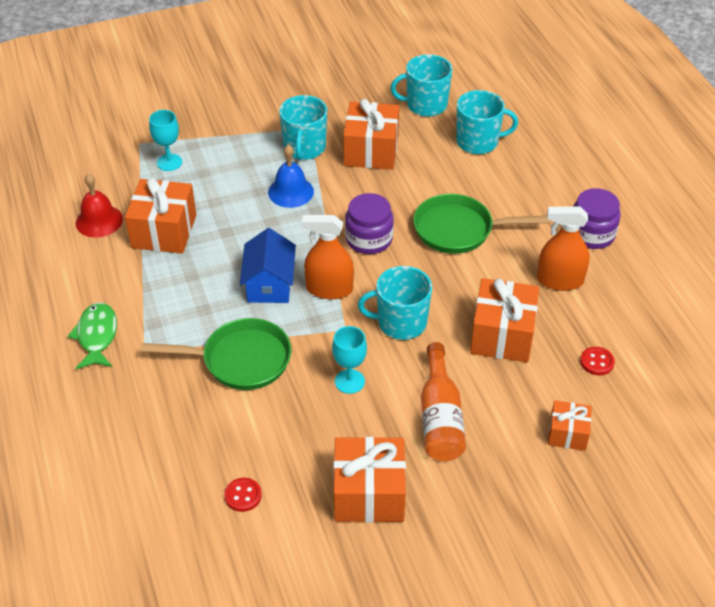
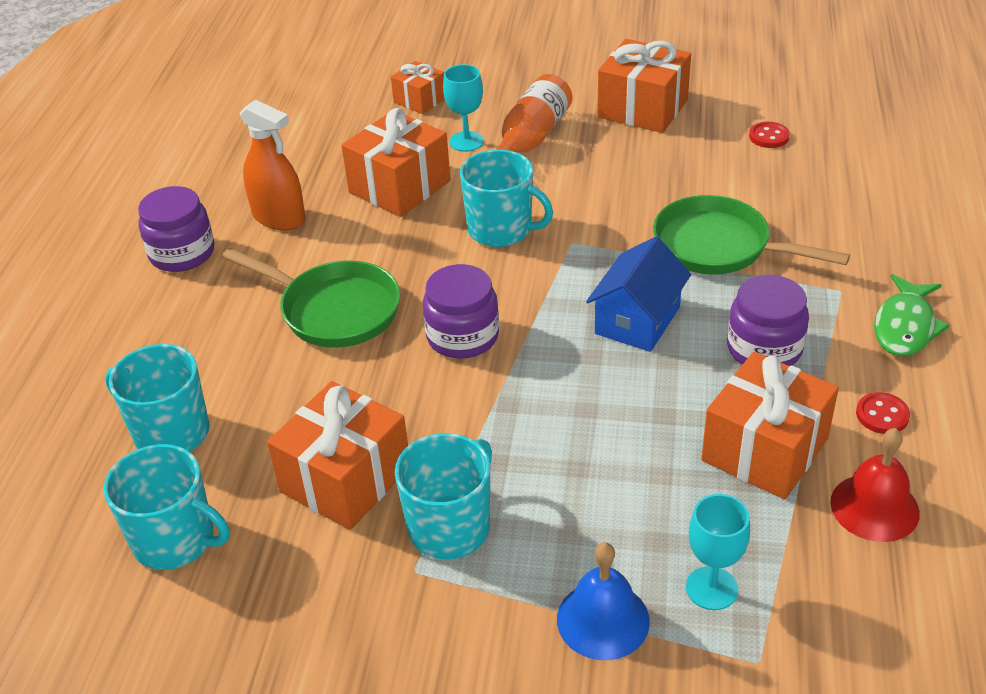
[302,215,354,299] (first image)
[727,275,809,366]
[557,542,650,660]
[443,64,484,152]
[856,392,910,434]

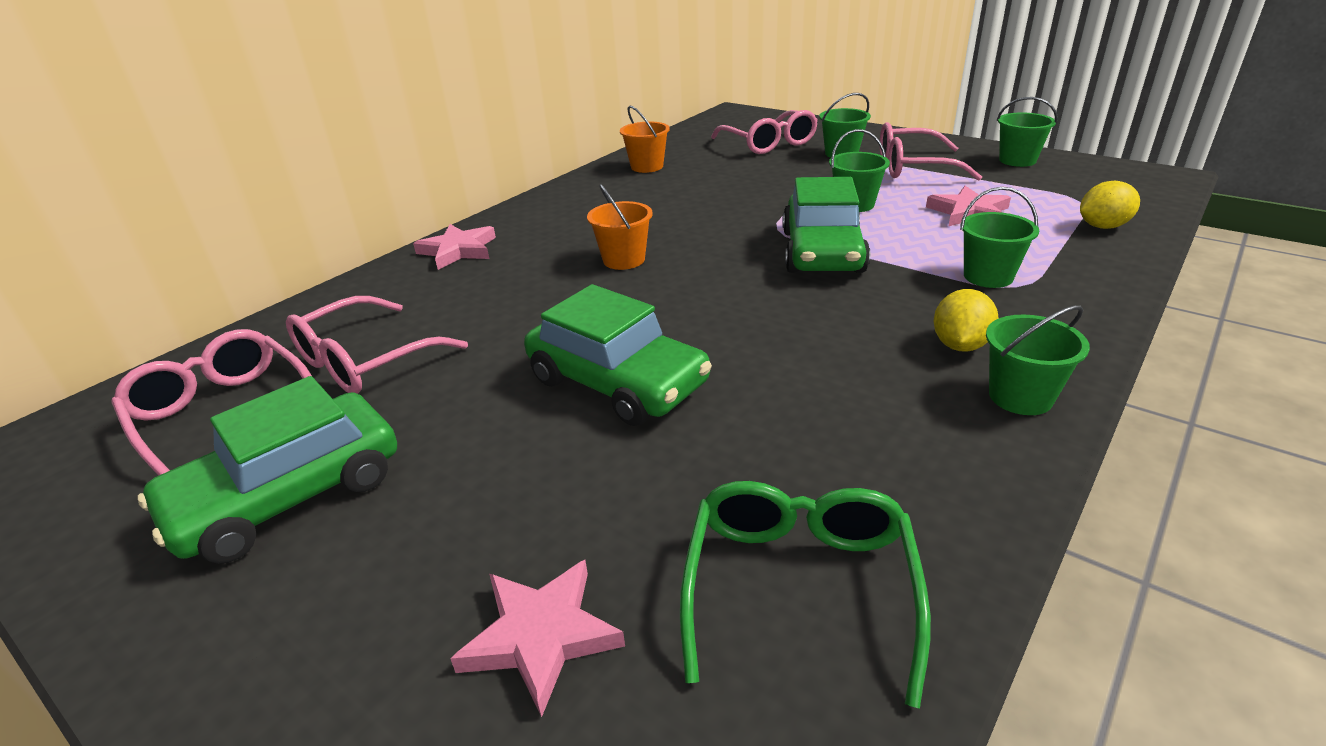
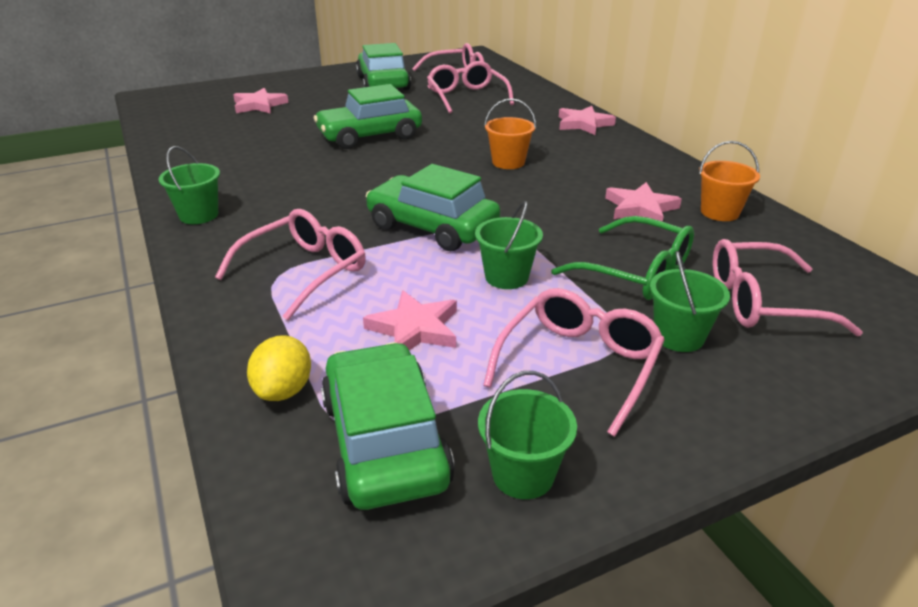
[933,289,999,352] (first image)
[321,342,455,510]
[605,182,682,222]
[551,216,694,300]
[215,209,366,320]

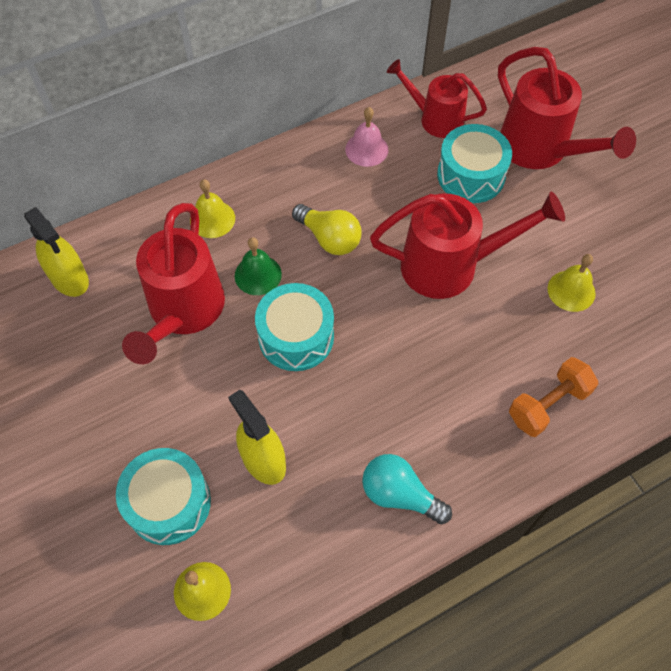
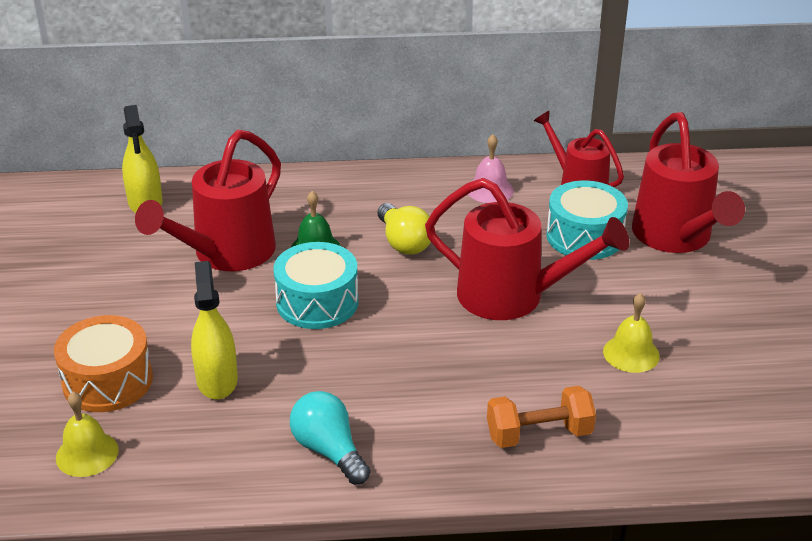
[190,179,235,238] (first image)
[54,315,153,412]

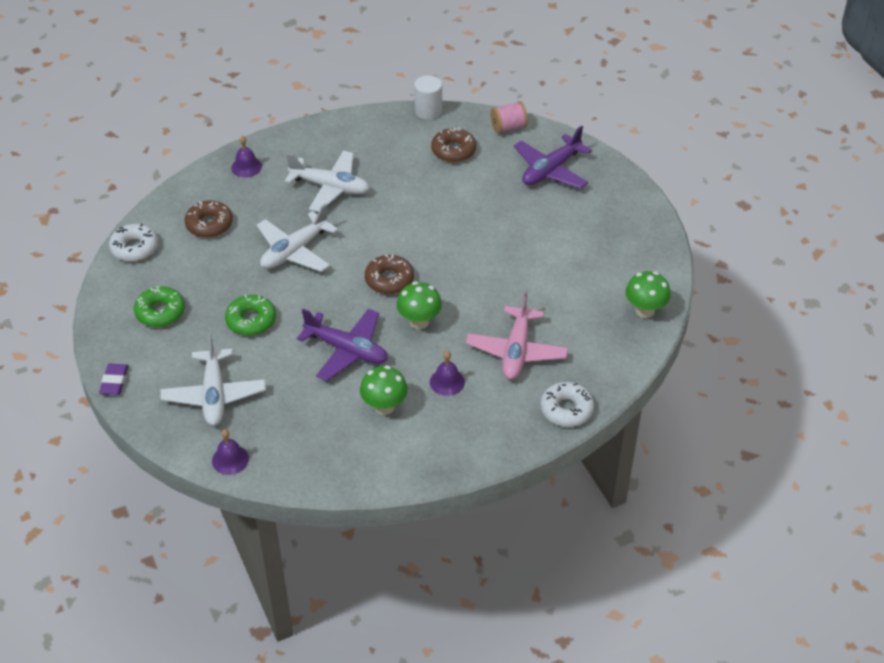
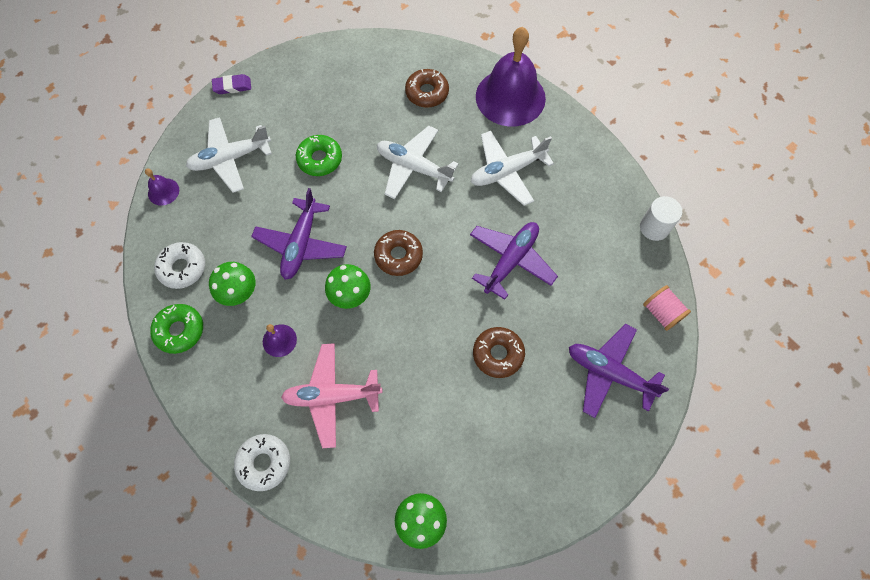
[470,222,558,300]
[154,242,205,289]
[150,304,203,354]
[473,327,525,378]
[471,131,554,206]
[476,27,546,126]

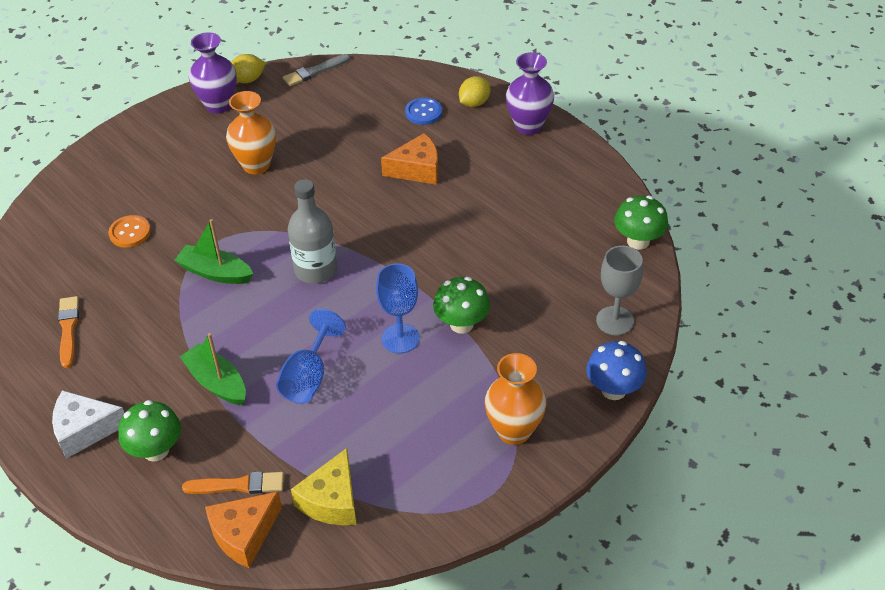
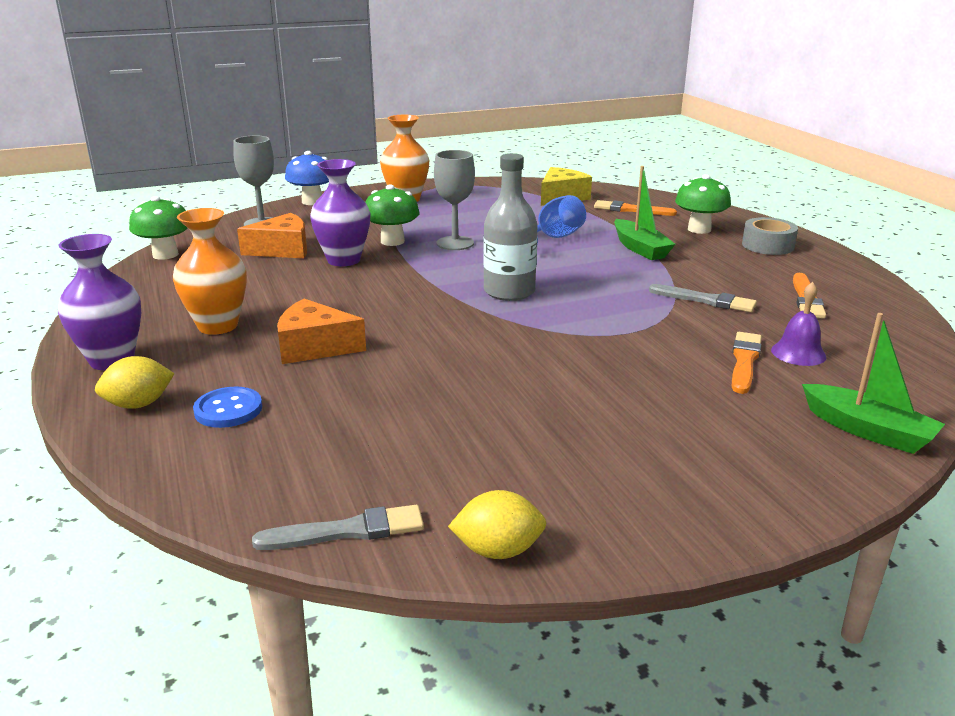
[649,284,757,312]
[771,282,826,366]
[802,313,945,454]
[310,159,371,266]
[237,213,307,258]
[173,208,247,335]
[742,217,798,255]
[732,332,762,394]
[434,150,475,250]

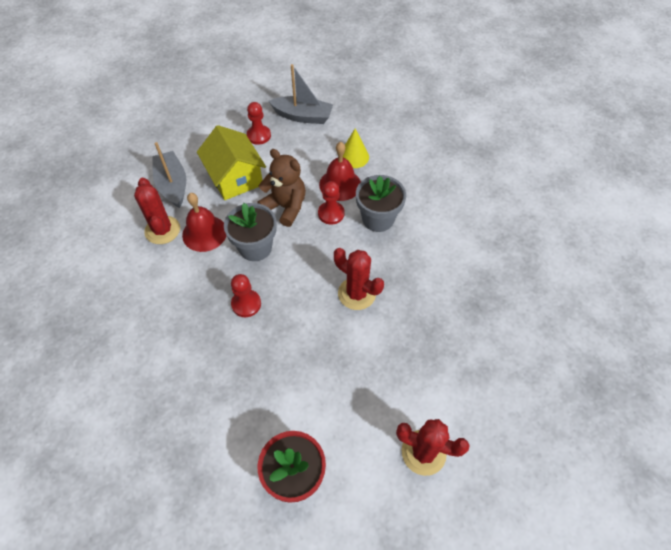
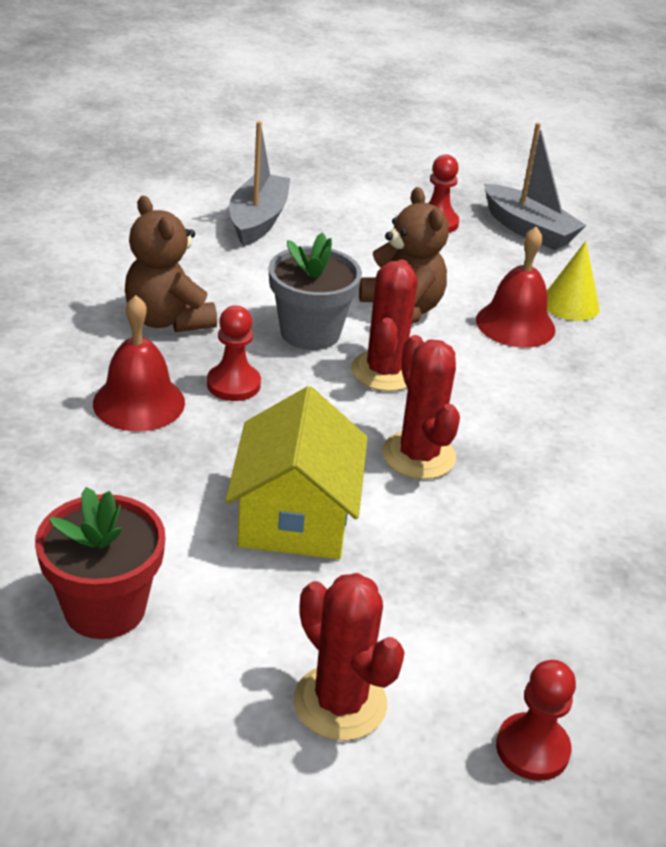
[356,175,406,232] (first image)
[125,196,217,332]
[351,260,418,391]
[93,295,185,432]
[225,386,368,559]
[496,660,576,781]

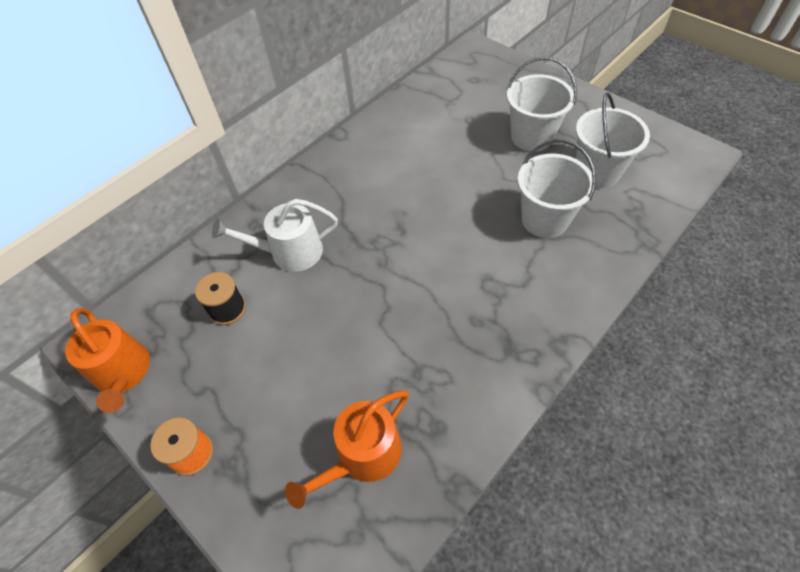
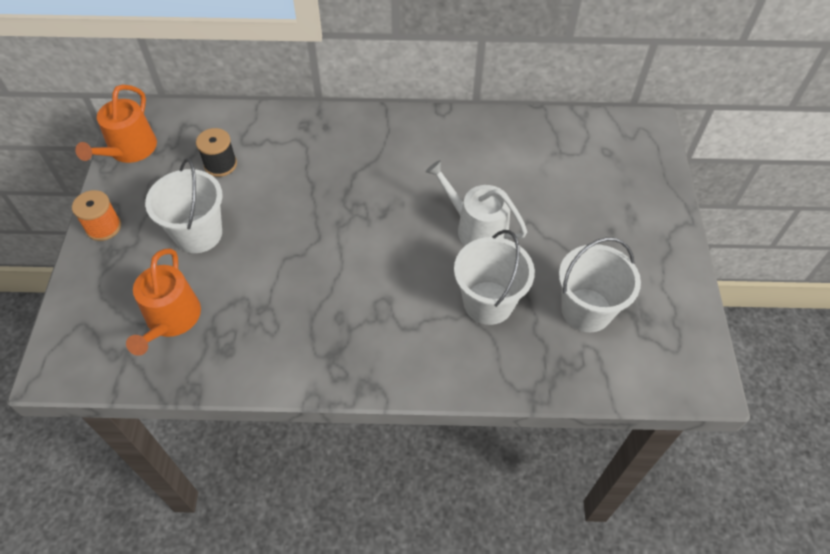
[426,160,527,246]
[145,158,223,253]
[126,249,201,356]

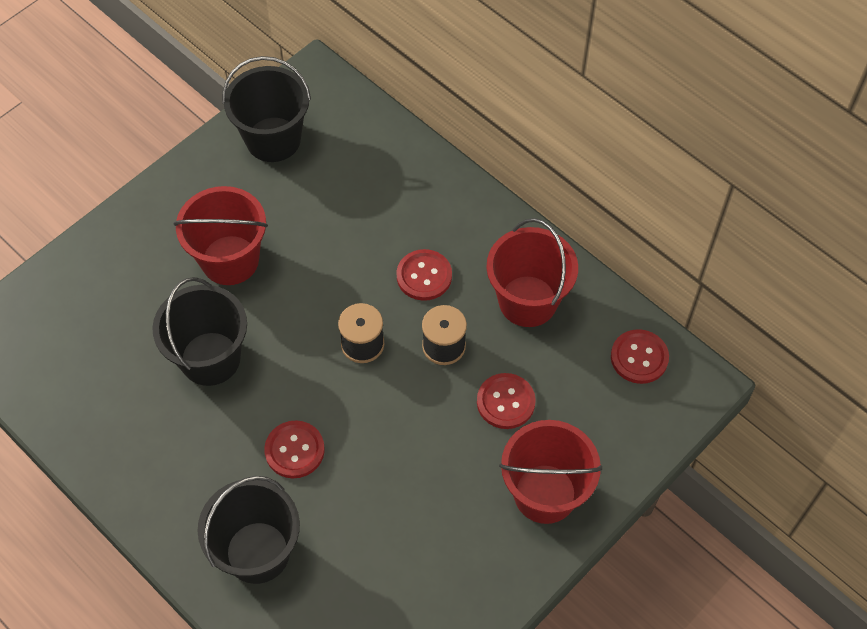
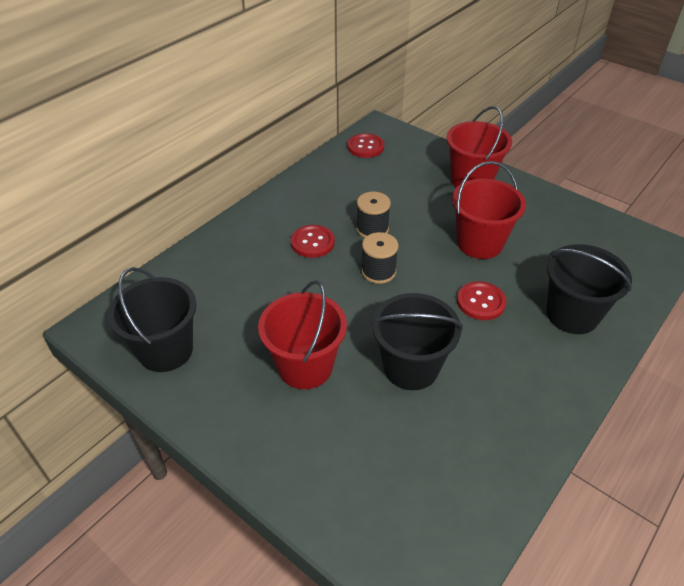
[477,373,536,429] (first image)
[452,161,526,259]

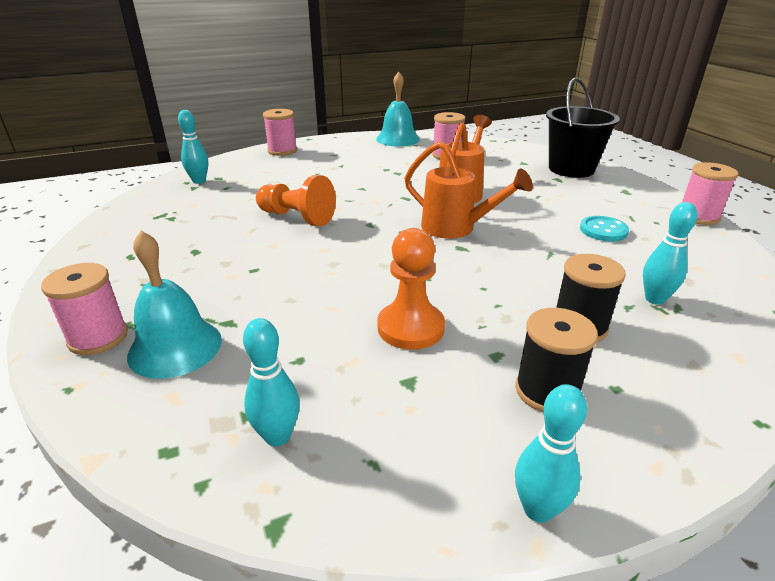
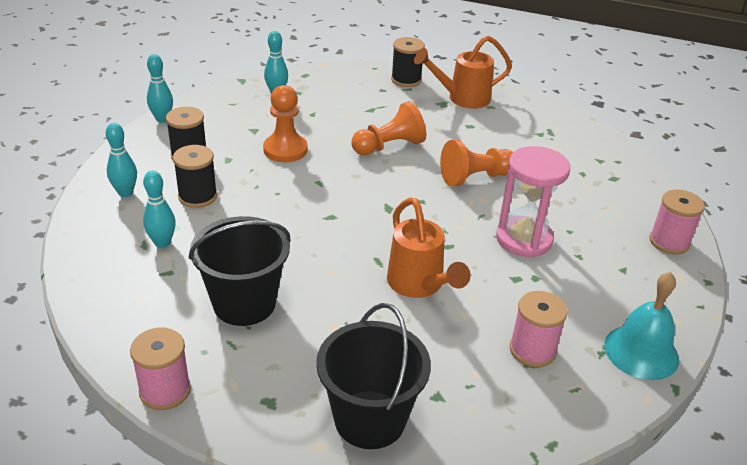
[127,230,222,379] (first image)
[351,101,426,155]
[496,146,570,257]
[106,123,137,197]
[414,36,512,109]
[189,216,291,326]
[391,37,425,87]

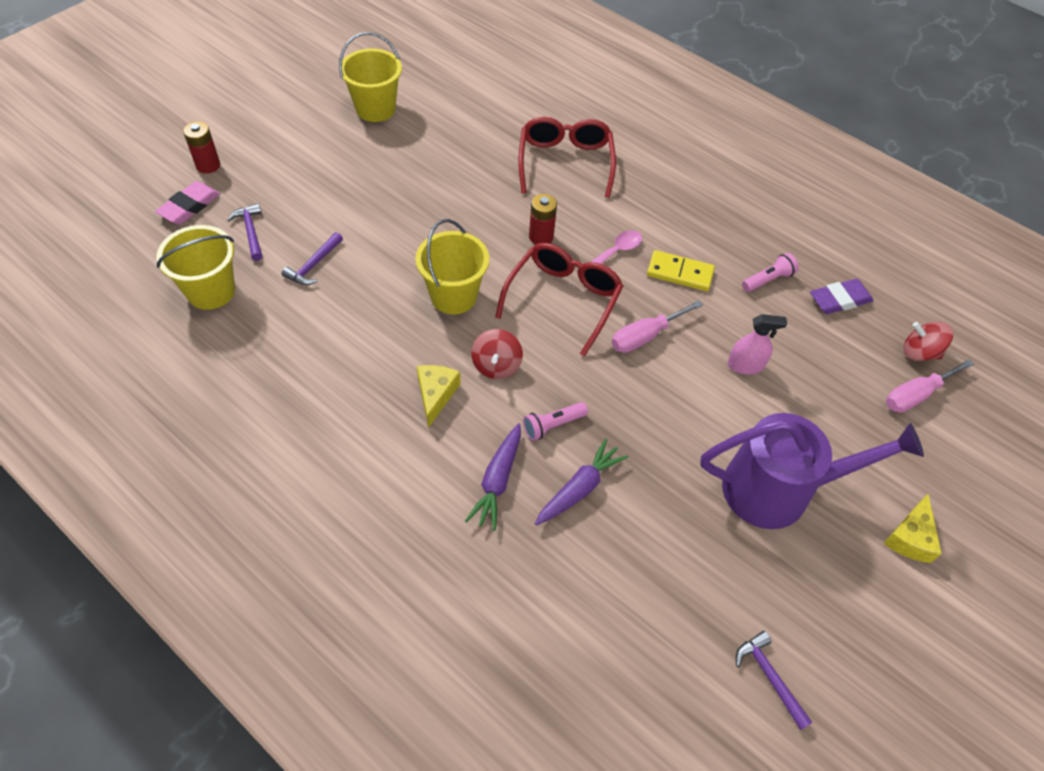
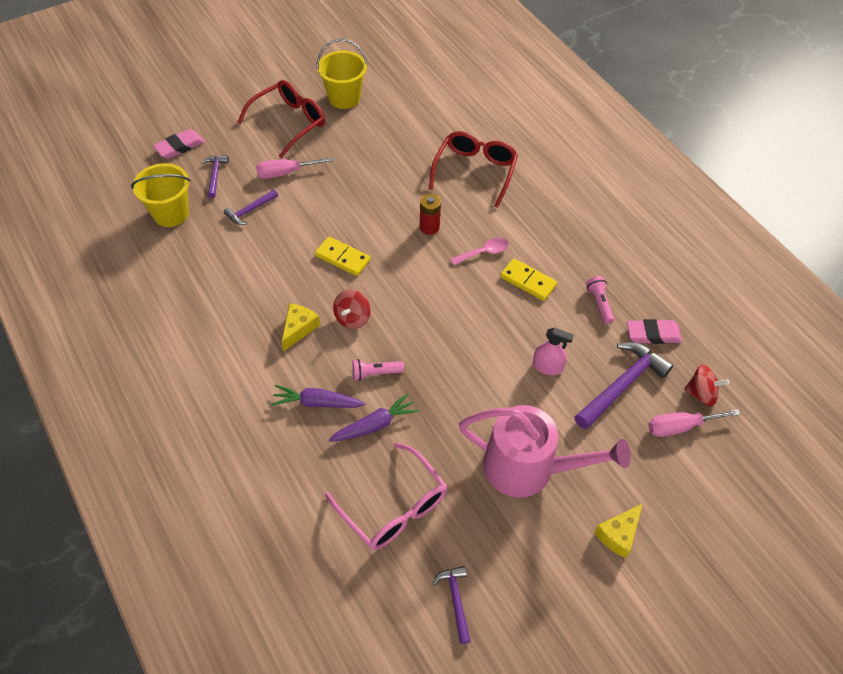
[183,121,220,174] (first image)
[325,442,447,550]
[575,342,673,429]
[237,80,325,158]
[256,157,333,179]
[315,236,371,276]
[459,405,631,498]
[627,319,682,344]
[271,385,365,408]
[586,276,614,324]
[684,365,729,407]

